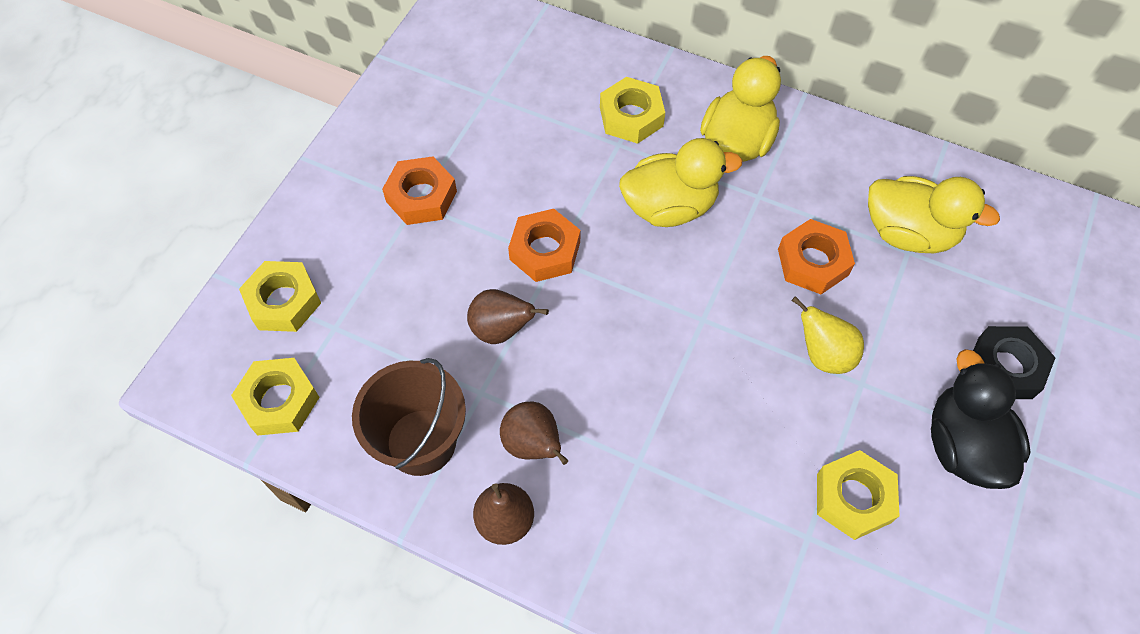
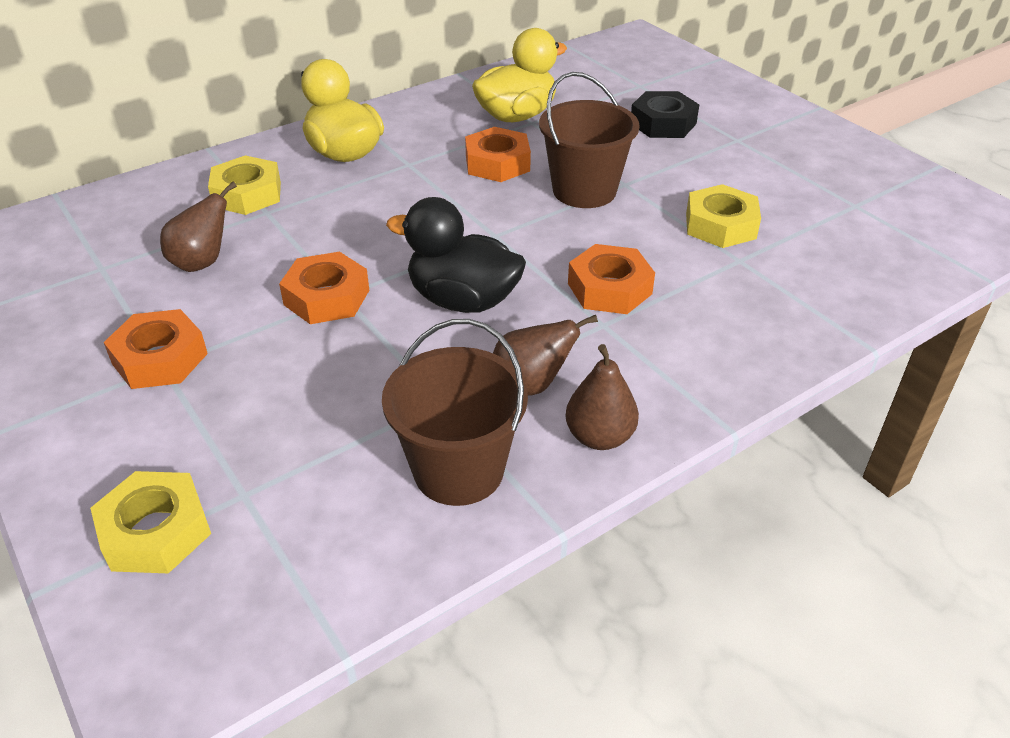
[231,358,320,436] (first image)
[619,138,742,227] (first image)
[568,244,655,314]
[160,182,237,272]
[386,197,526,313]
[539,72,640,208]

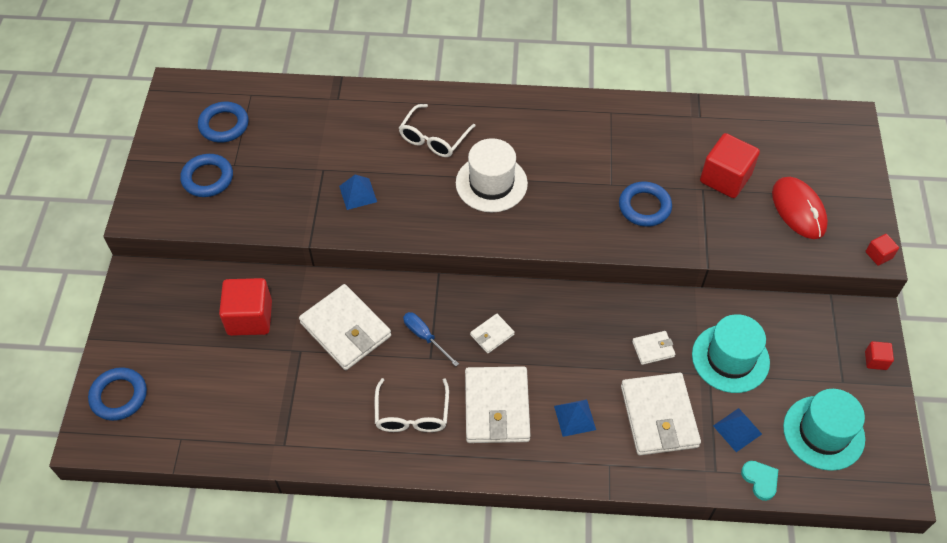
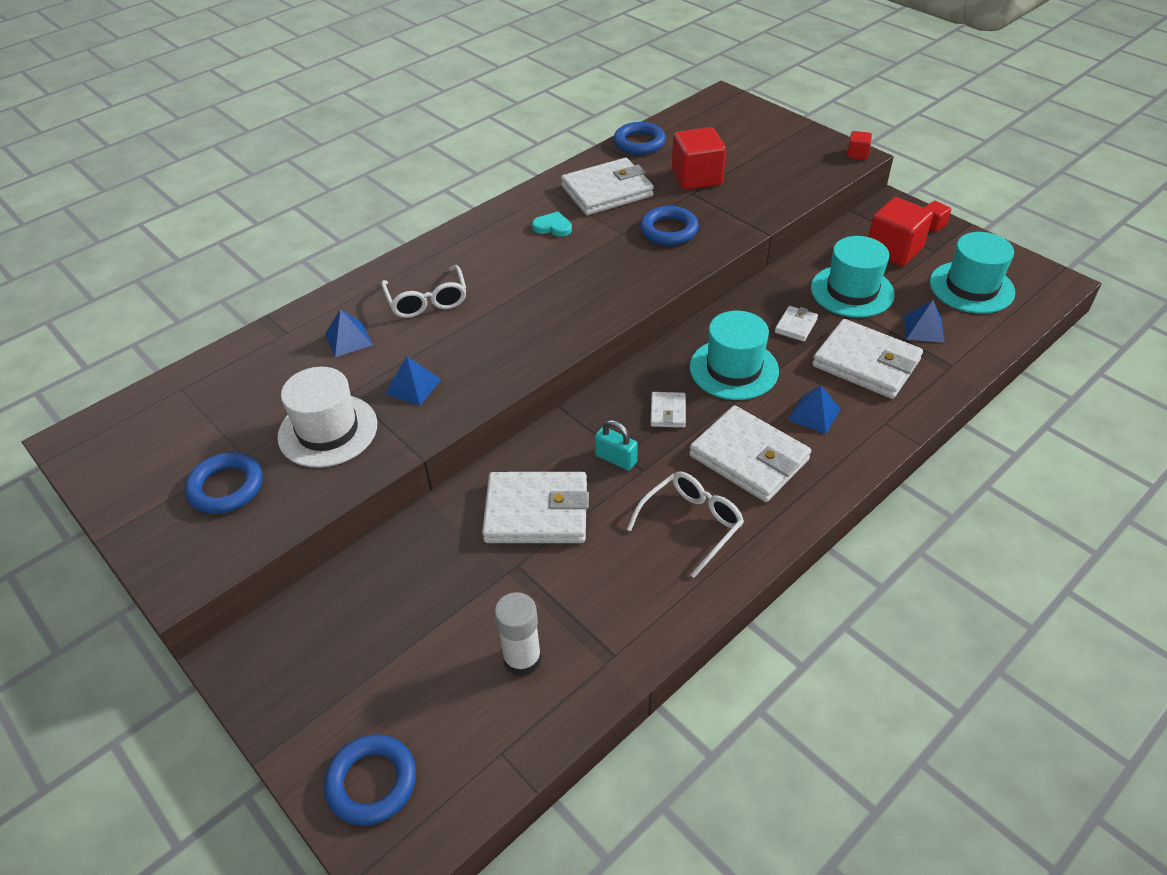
[772,177,828,239] (first image)
[325,309,373,357]
[494,592,542,676]
[561,158,654,215]
[690,311,779,400]
[614,122,666,155]
[868,197,933,266]
[277,367,377,468]
[532,212,572,237]
[595,420,638,471]
[627,472,744,578]

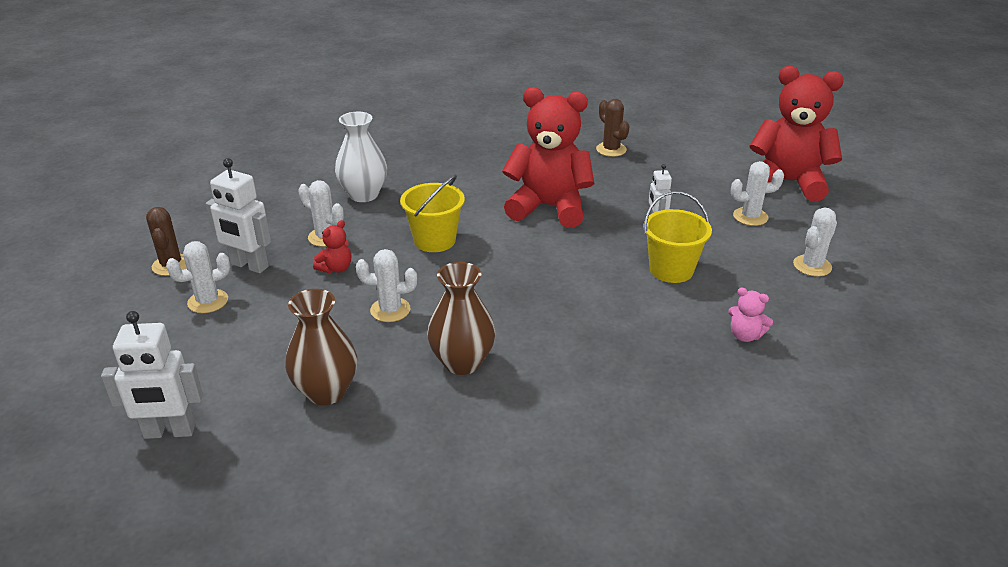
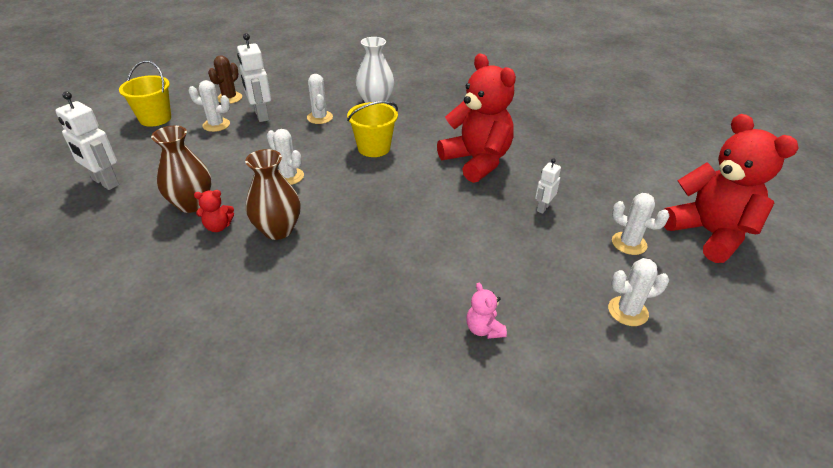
[596,99,629,157] (first image)
[194,190,234,232]
[119,60,171,127]

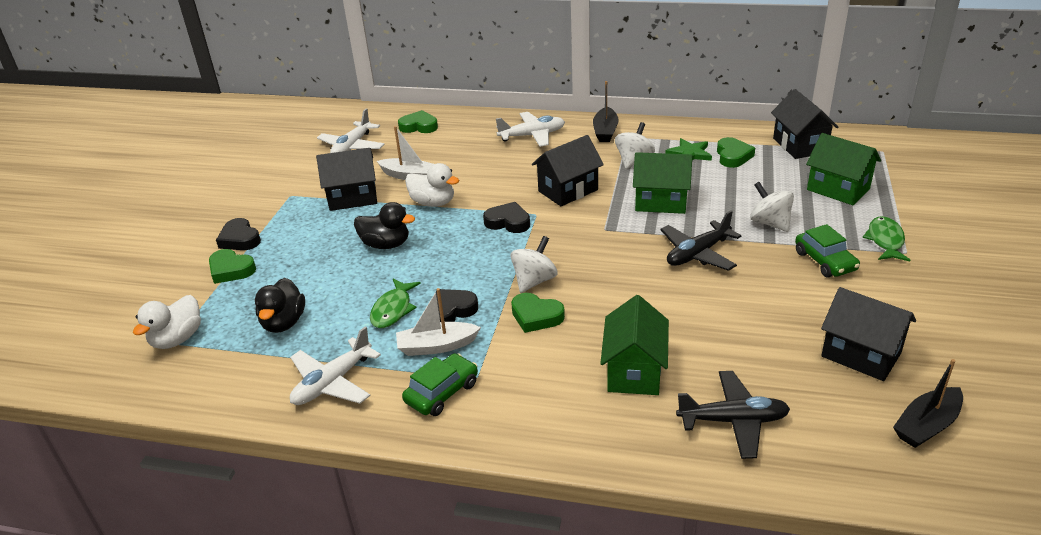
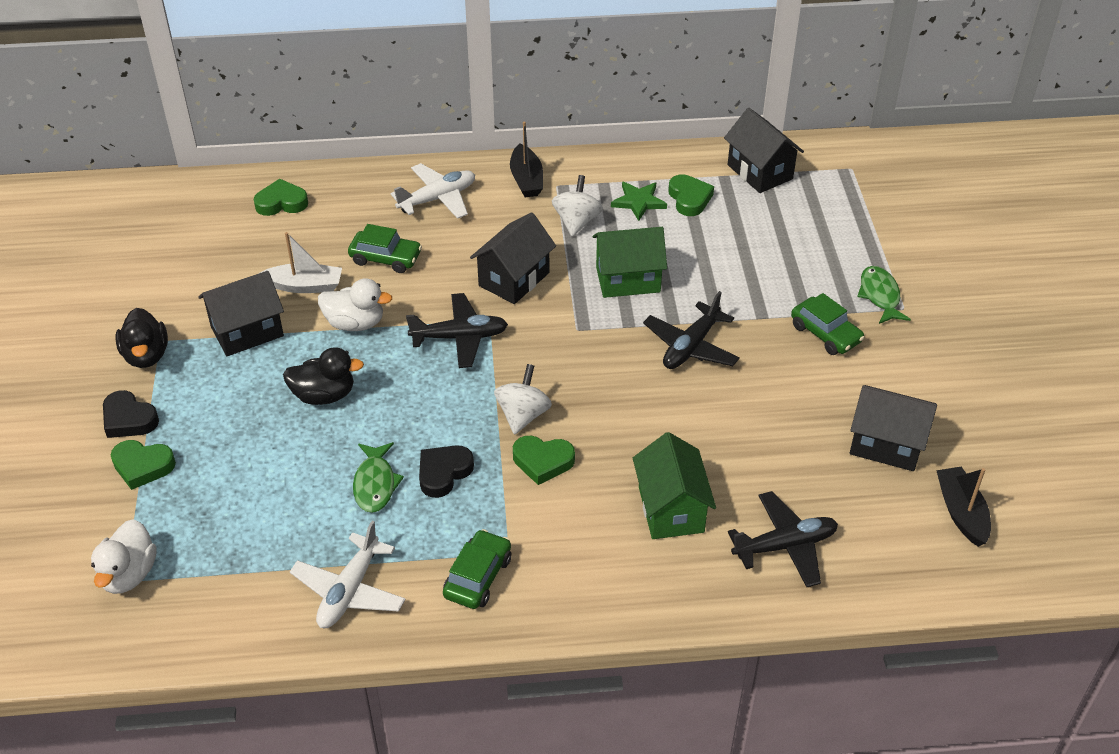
[317,108,385,153] (first image)
[396,288,481,356] (first image)
[750,182,794,232] (first image)
[806,133,881,205] (first image)
[348,224,422,273]
[115,308,168,368]
[406,293,508,368]
[936,467,991,547]

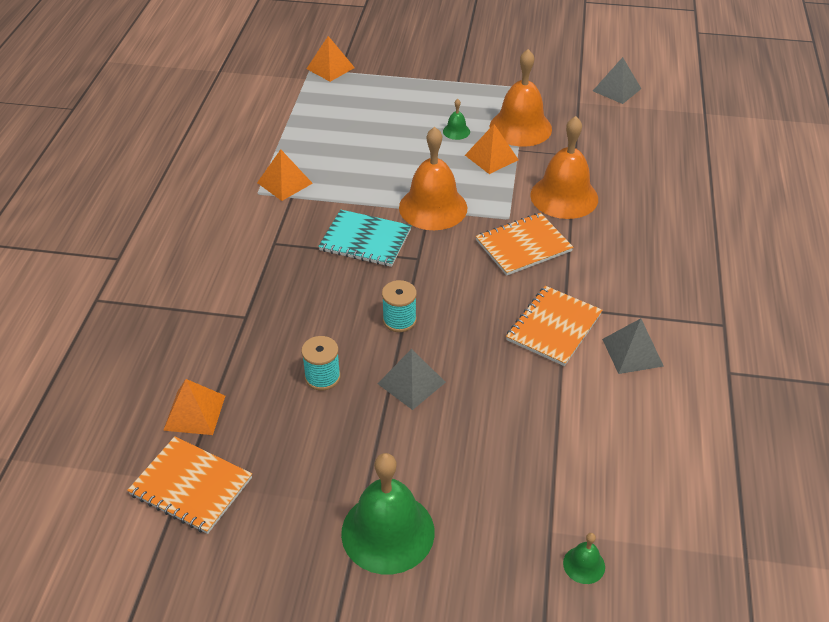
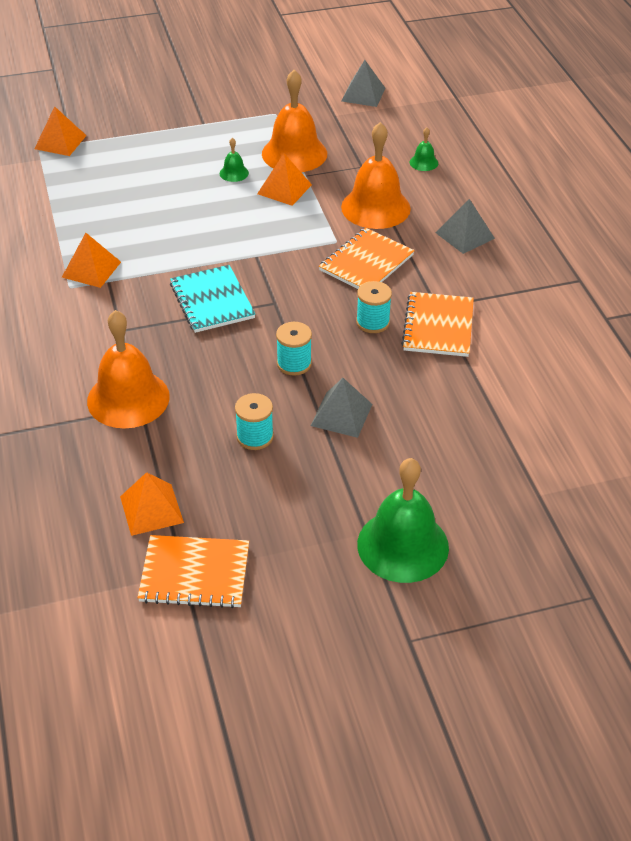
[356,281,392,333]
[87,310,170,428]
[410,127,438,171]
[436,199,495,254]
[170,265,255,333]

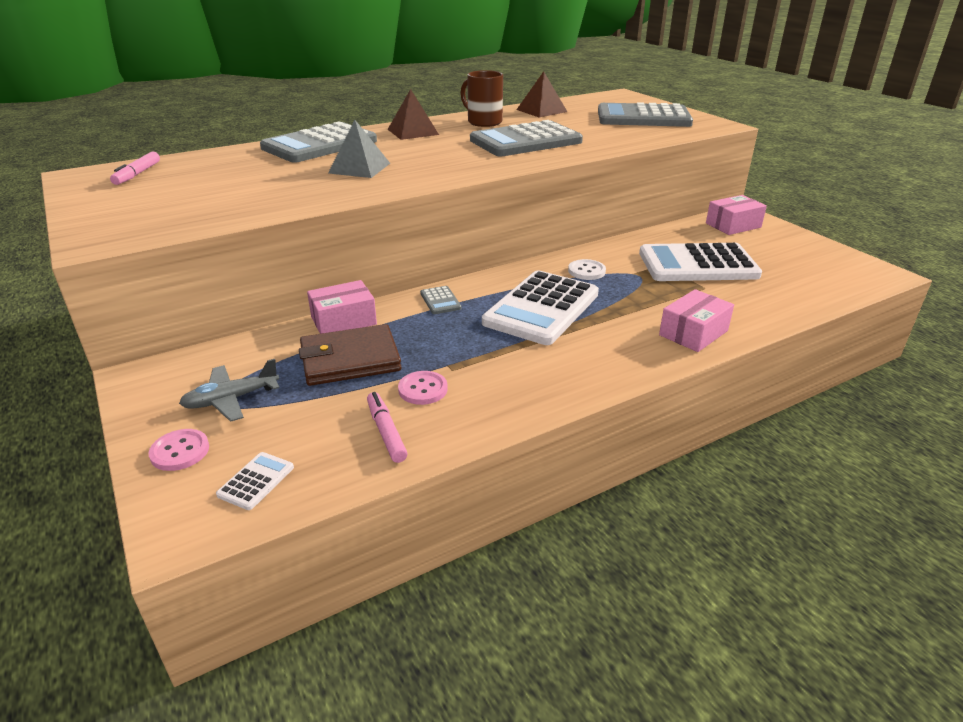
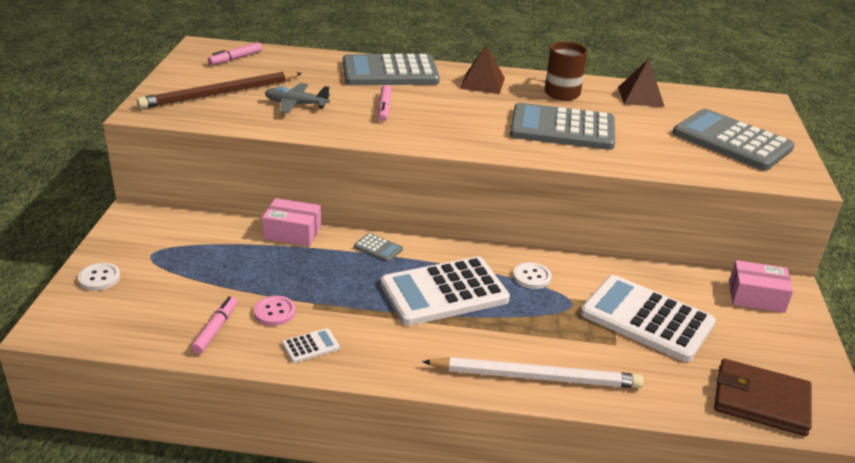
[137,72,302,109]
[265,83,330,113]
[282,328,340,363]
[714,359,811,436]
[378,85,392,121]
[422,357,644,388]
[78,263,120,291]
[354,233,403,262]

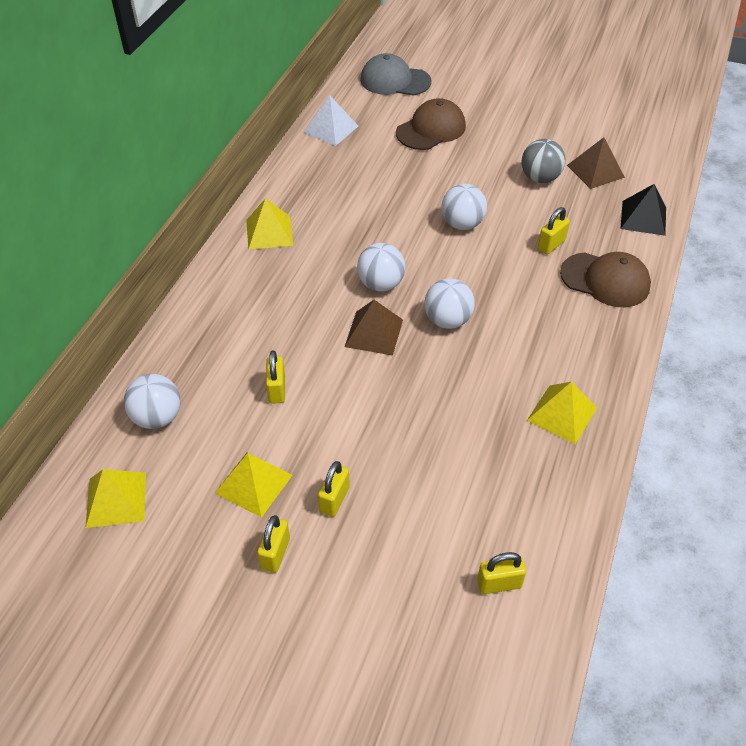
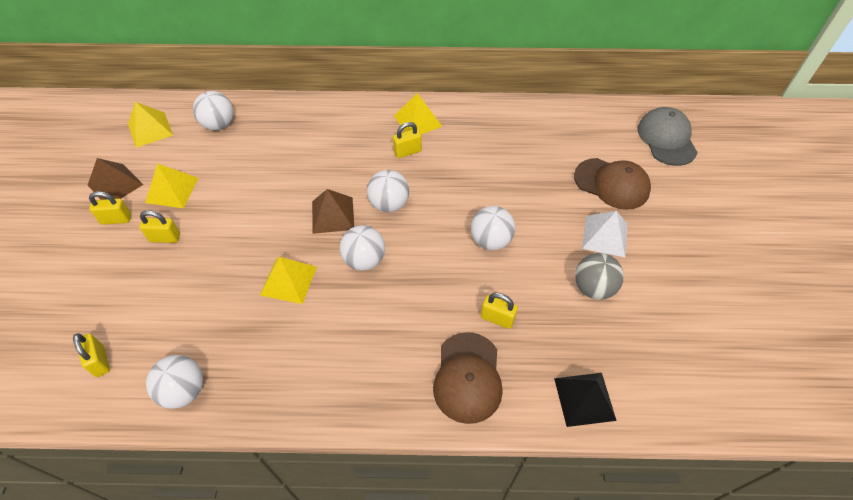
[146,355,203,409]
[393,122,422,158]
[582,211,628,257]
[260,257,317,304]
[88,158,143,200]

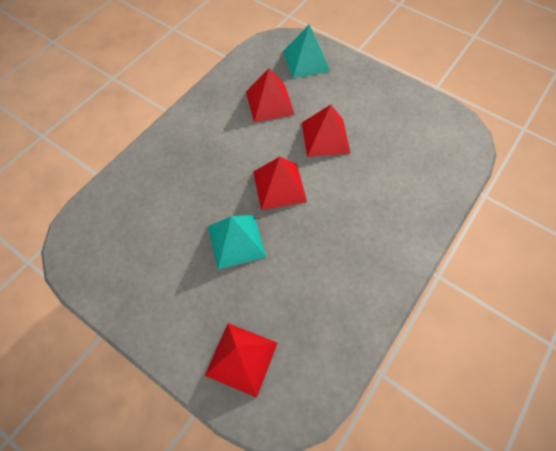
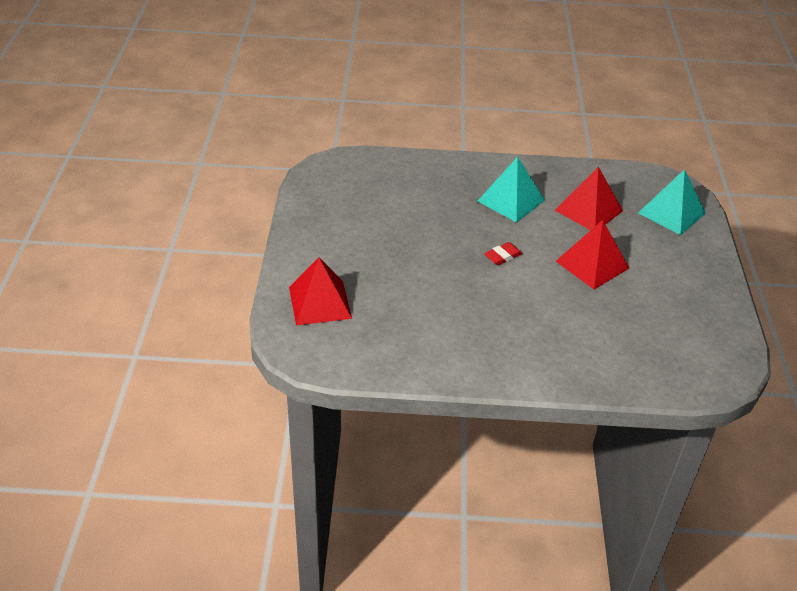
[478,157,545,222]
[484,242,522,265]

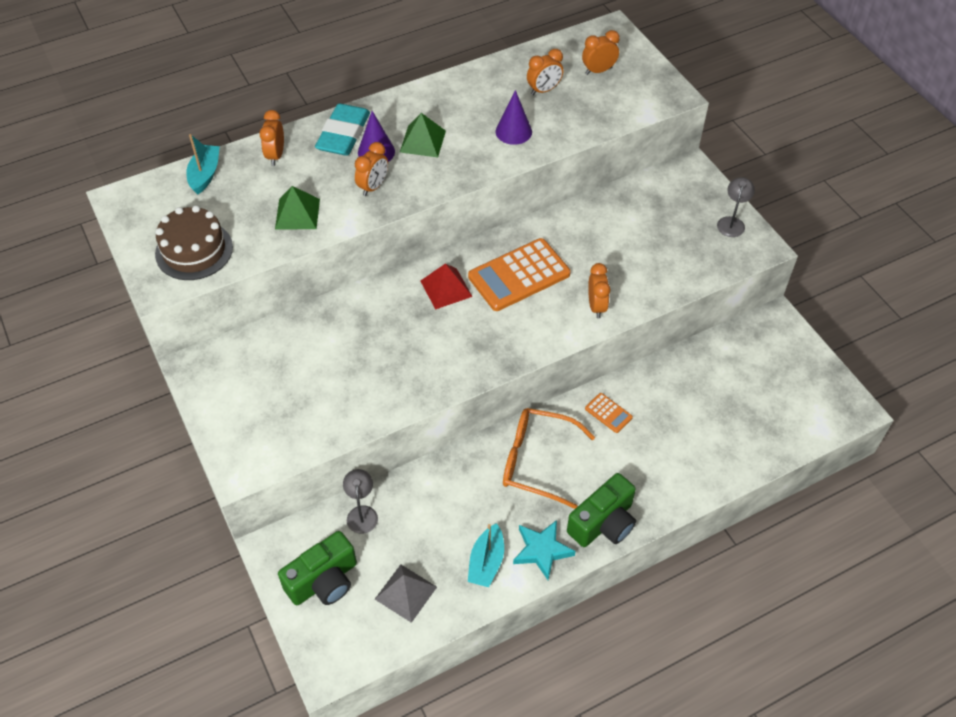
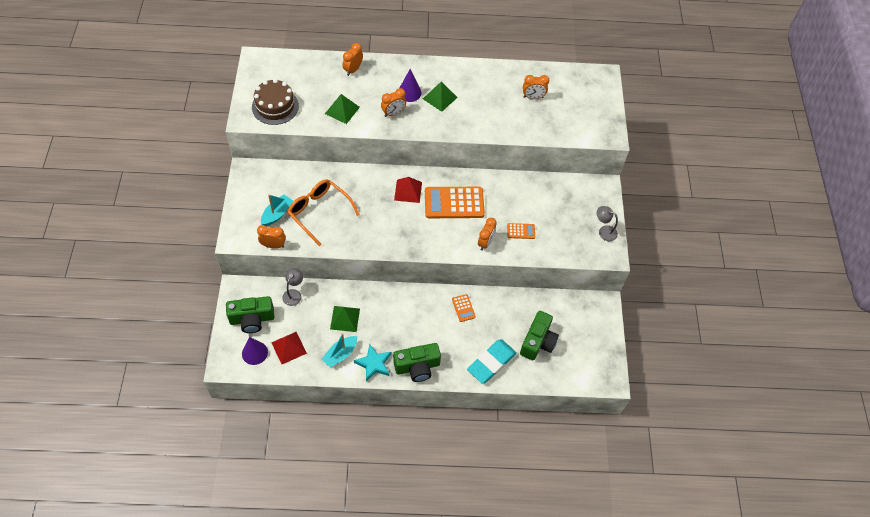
[330,306,360,332]
[507,223,535,239]
[520,311,559,360]
[261,194,293,226]
[467,339,517,384]
[242,337,268,365]
[287,179,360,246]
[257,225,286,249]
[271,332,307,364]
[597,206,618,241]

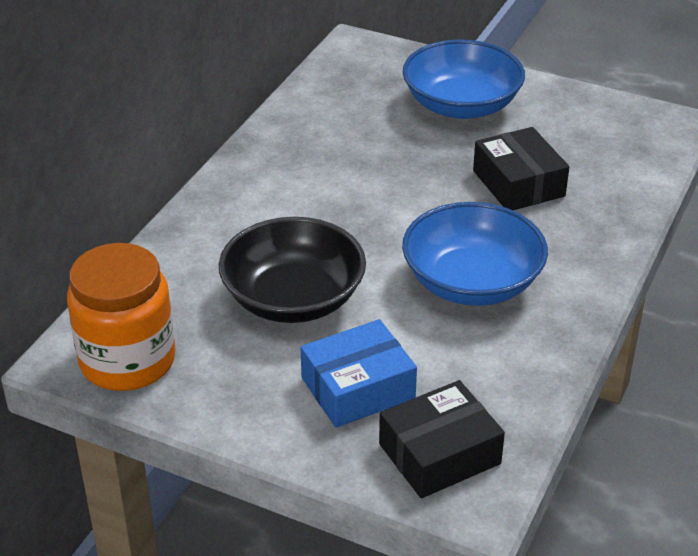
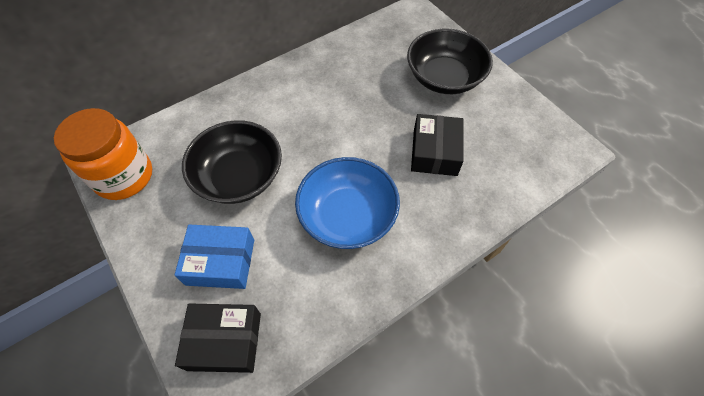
[407,29,493,94]

